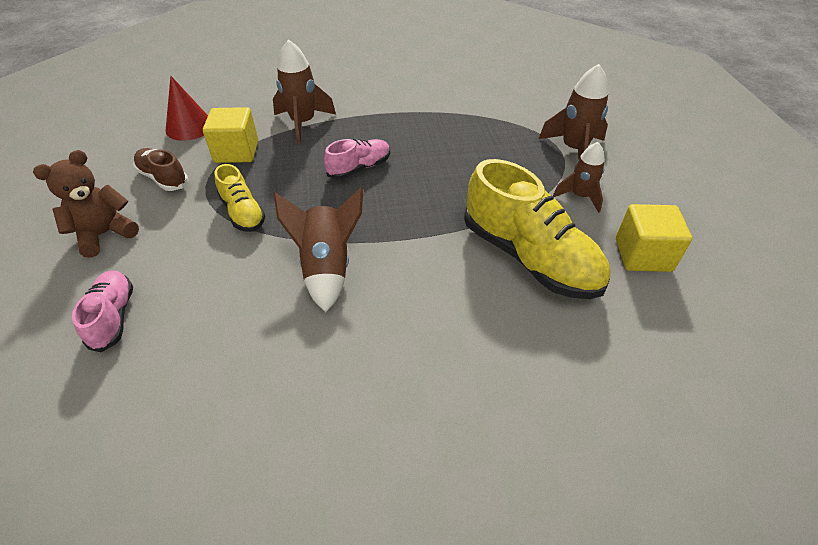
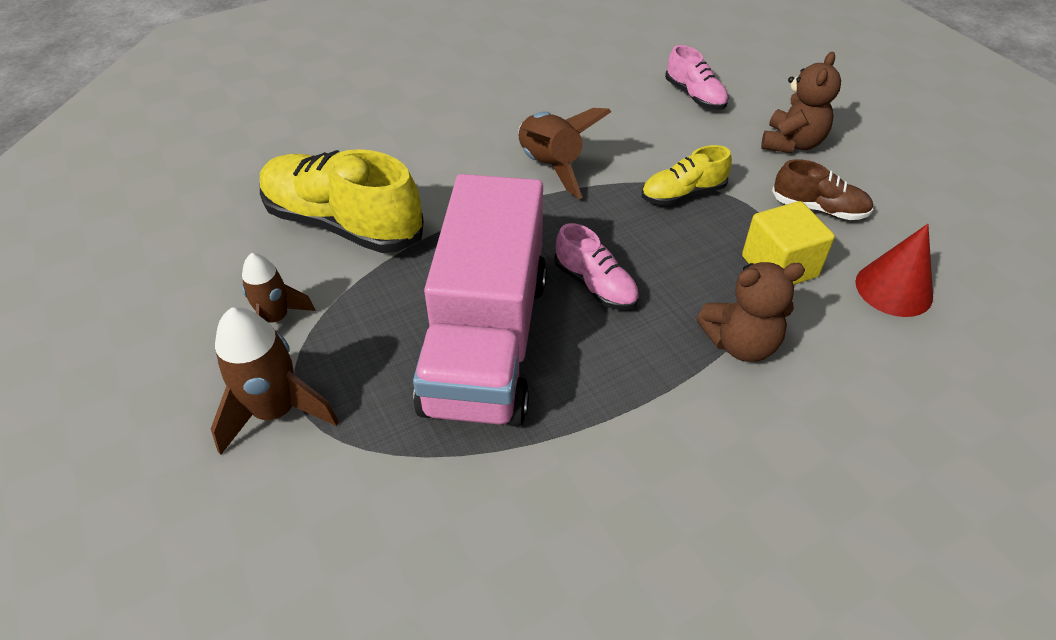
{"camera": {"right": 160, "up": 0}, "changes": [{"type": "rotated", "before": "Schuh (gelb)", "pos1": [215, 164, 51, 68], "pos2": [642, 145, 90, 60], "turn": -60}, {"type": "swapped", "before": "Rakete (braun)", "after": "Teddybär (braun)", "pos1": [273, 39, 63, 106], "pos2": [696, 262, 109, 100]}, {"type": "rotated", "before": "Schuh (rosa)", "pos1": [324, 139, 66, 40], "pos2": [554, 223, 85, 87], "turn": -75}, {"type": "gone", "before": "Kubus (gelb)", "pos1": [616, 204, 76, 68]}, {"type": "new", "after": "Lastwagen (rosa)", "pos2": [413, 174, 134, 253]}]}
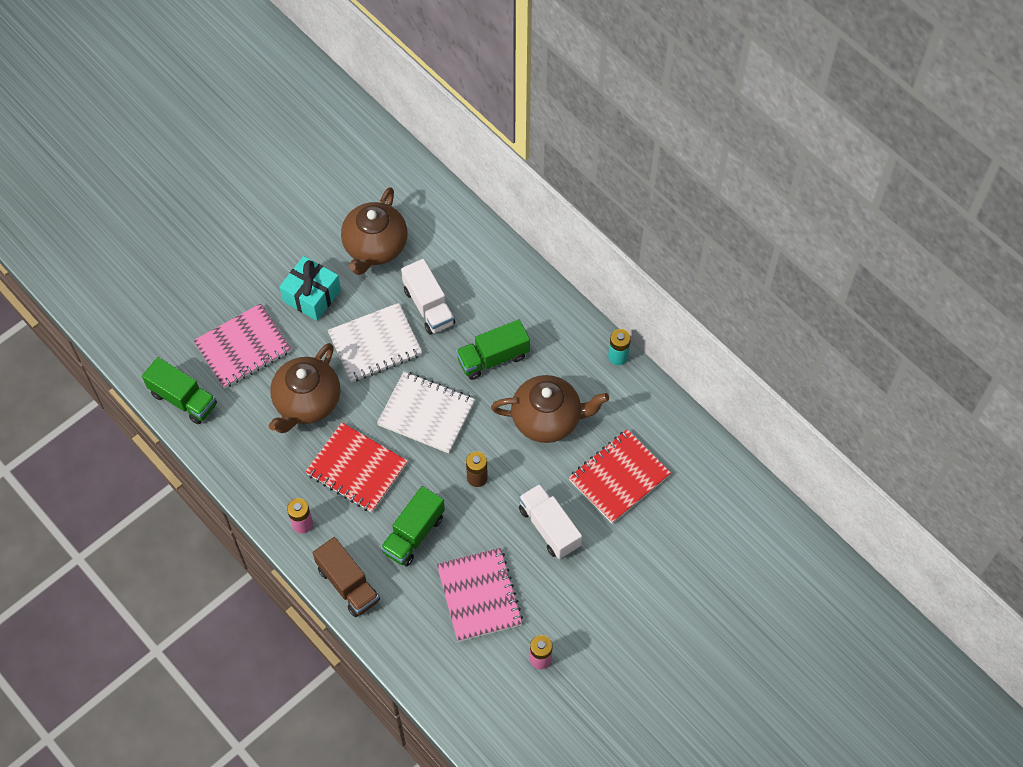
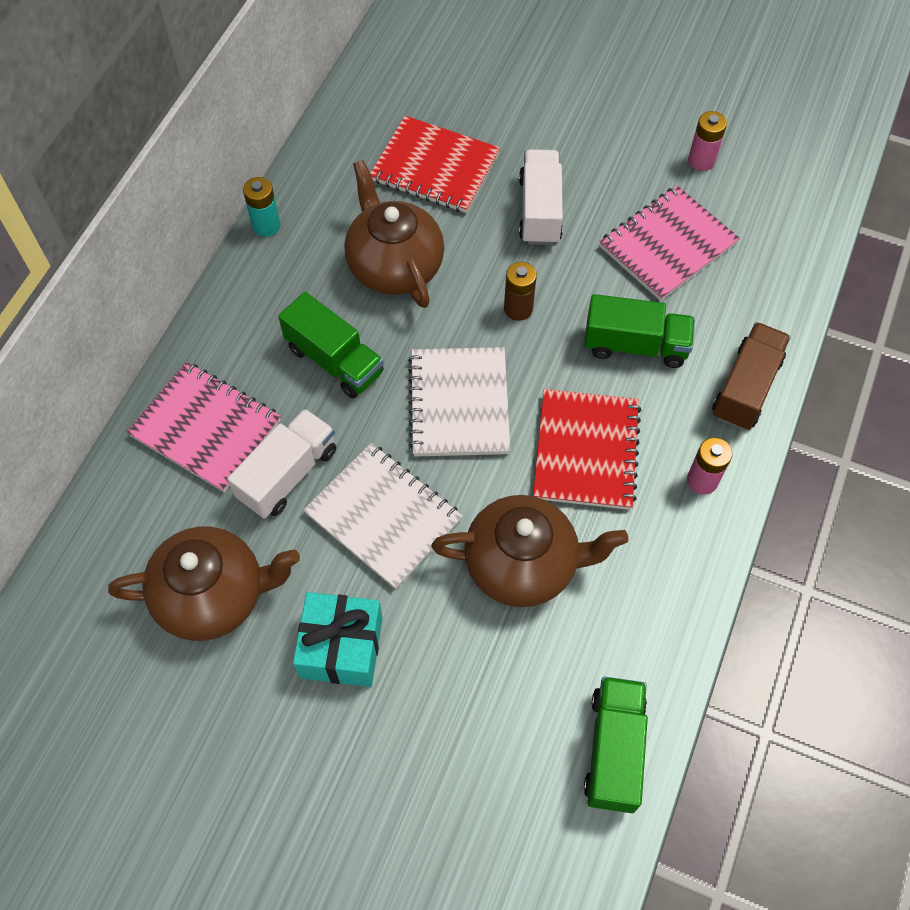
{"camera": {"right": -115, "up": 0}, "changes": [{"type": "shifted", "before": "Notizbuch (rosa)", "pos1": [193, 303, 98, 86], "pos2": [127, 362, 154, 130]}, {"type": "rotated", "before": "Lastwagen (weiß)", "pos1": [519, 484, 63, 75], "pos2": [519, 149, 44, 96], "turn": 150}]}
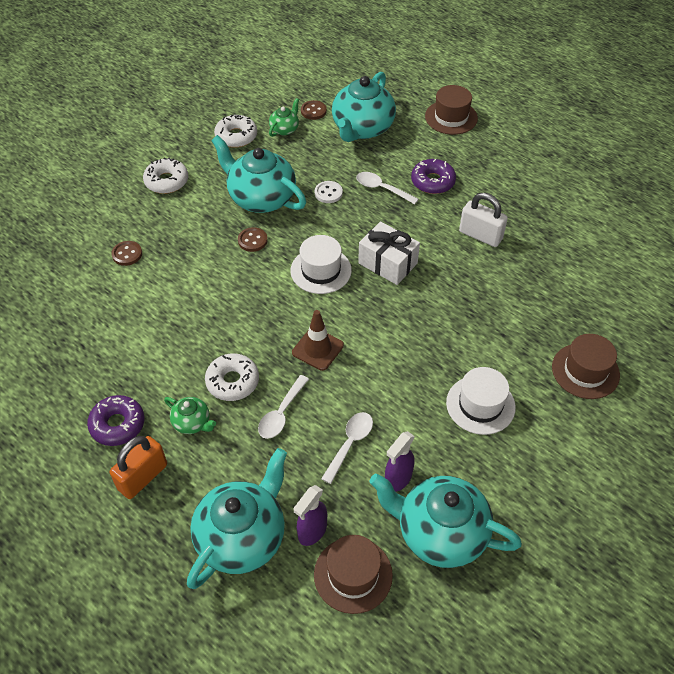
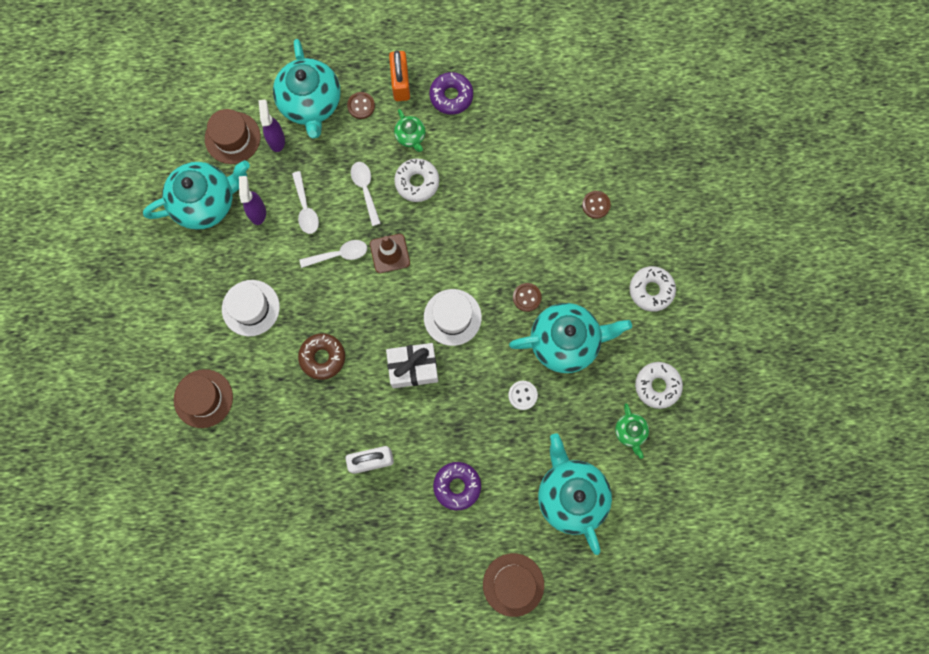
{"camera": {"right": 135, "up": 25}, "changes": [{"type": "rotated", "before": "Teekanne (grün)", "pos1": [164, 397, 52, 37], "pos2": [394, 109, 32, 43], "turn": -105}, {"type": "shifted", "before": "Knopf (braun)", "pos1": [301, 100, 26, 20], "pos2": [347, 92, 28, 27]}, {"type": "shifted", "before": "Löffel (weiß)", "pos1": [356, 172, 62, 32], "pos2": [299, 240, 68, 28]}, {"type": "new", "after": "Donut (braun)", "pos2": [298, 333, 47, 47]}]}
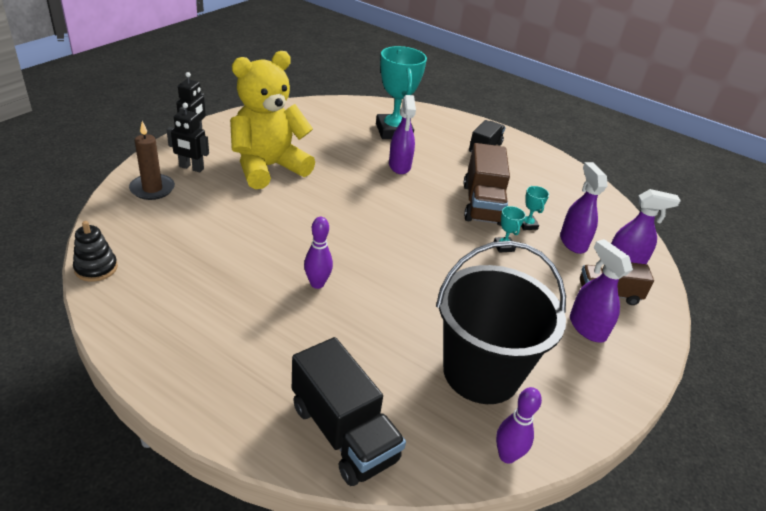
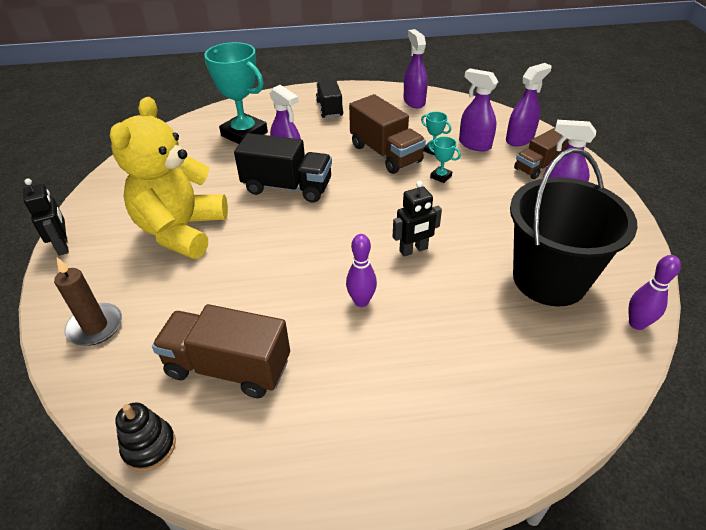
{"camera": {"right": -35, "up": 5}, "changes": [{"type": "shifted", "before": "Roboter (schwarz)", "pos1": [167, 103, 42, 69], "pos2": [393, 181, 49, 76]}, {"type": "shifted", "before": "Lastwagen (schwarz)", "pos1": [292, 337, 114, 149], "pos2": [234, 133, 98, 70]}, {"type": "new", "after": "Lastwagen (braun)", "pos2": [152, 304, 138, 94]}, {"type": "new", "after": "Sprühflasche (lila)", "pos2": [404, 29, 24, 79]}]}
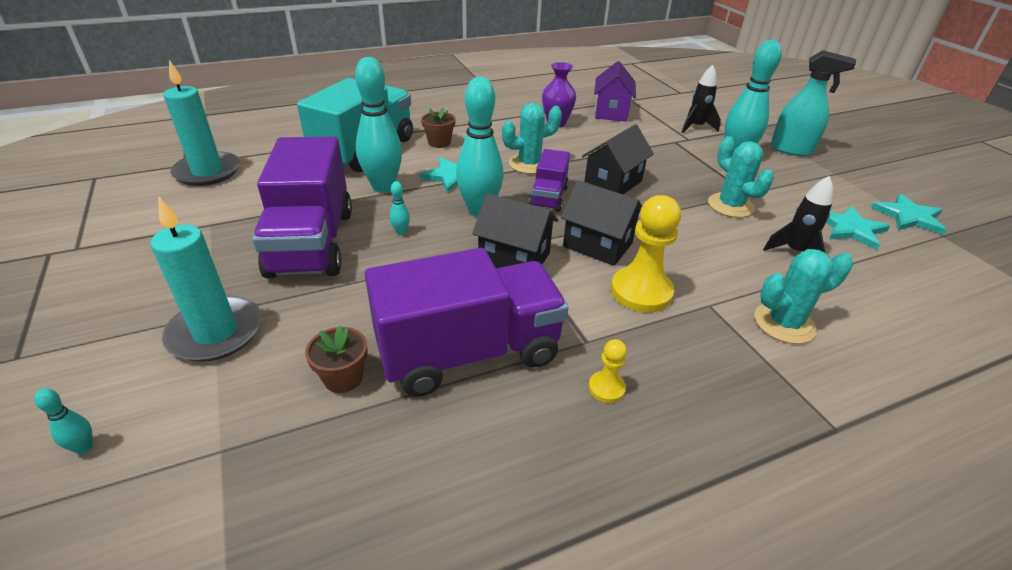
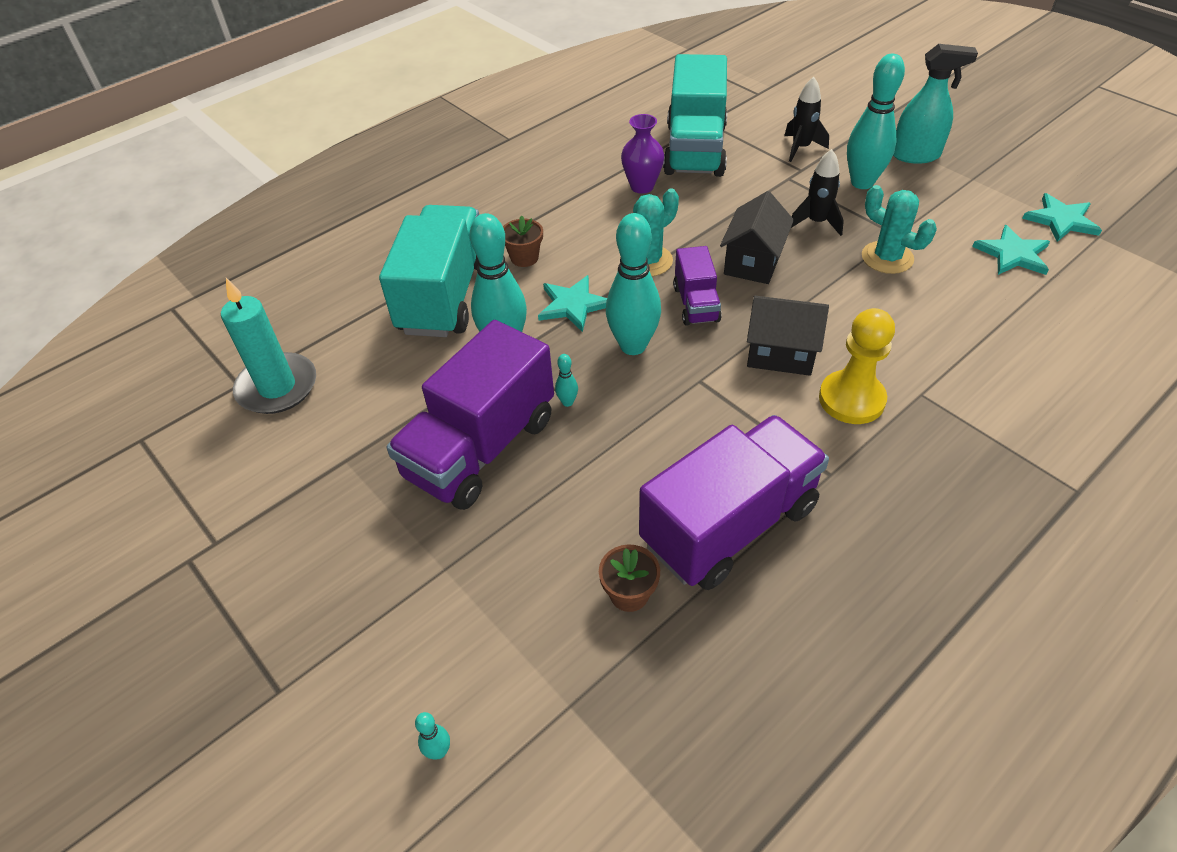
{"camera": {"right": -15, "up": 10}, "changes": [{"type": "gone", "before": "Kerze (türkis)", "pos1": [150, 197, 112, 165]}, {"type": "rotated", "before": "Lastwagen (lila)", "pos1": [252, 137, 100, 142], "pos2": [386, 320, 168, 190], "turn": 60}, {"type": "gone", "before": "Haus (schwarz)", "pos1": [472, 193, 86, 76]}, {"type": "gone", "before": "Bauer (gelb)", "pos1": [589, 339, 38, 64]}, {"type": "swapped", "before": "Haus (lila)", "after": "Lastwagen (türkis)", "pos1": [594, 61, 42, 61], "pos2": [663, 54, 64, 123]}, {"type": "gone", "before": "Kaktus (türkis)", "pos1": [754, 249, 99, 95]}, {"type": "shifted", "before": "Rakete (schwarz)", "pos1": [763, 176, 70, 77], "pos2": [791, 149, 53, 87]}]}
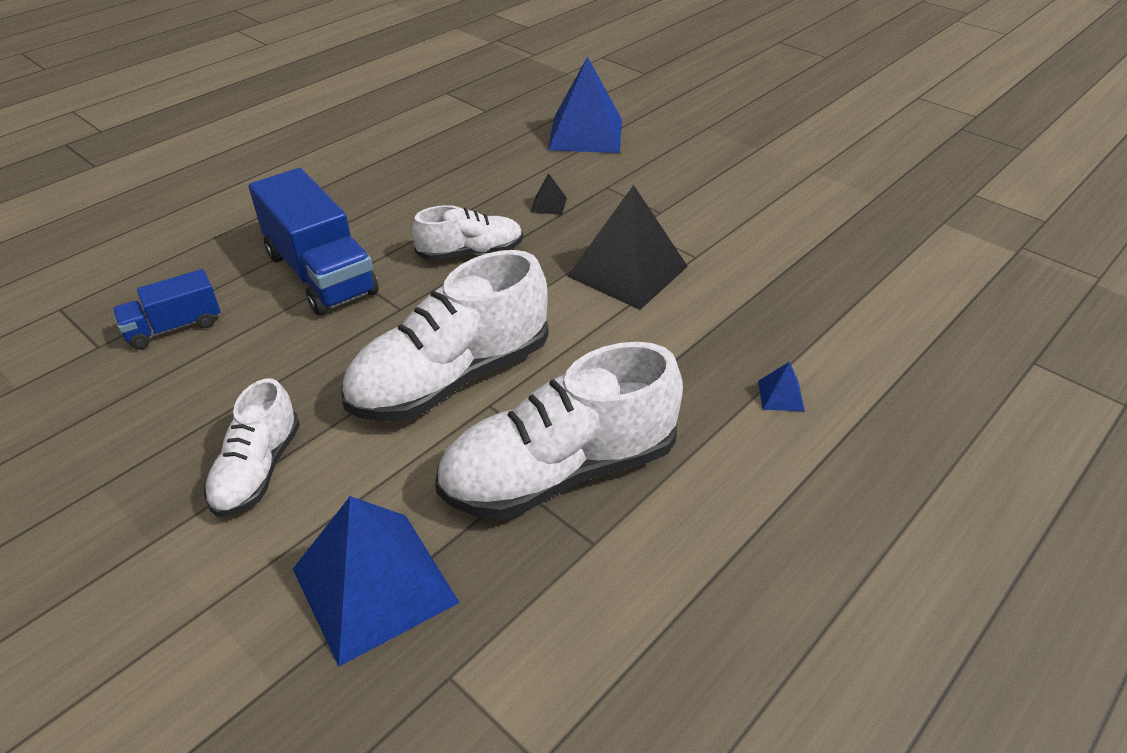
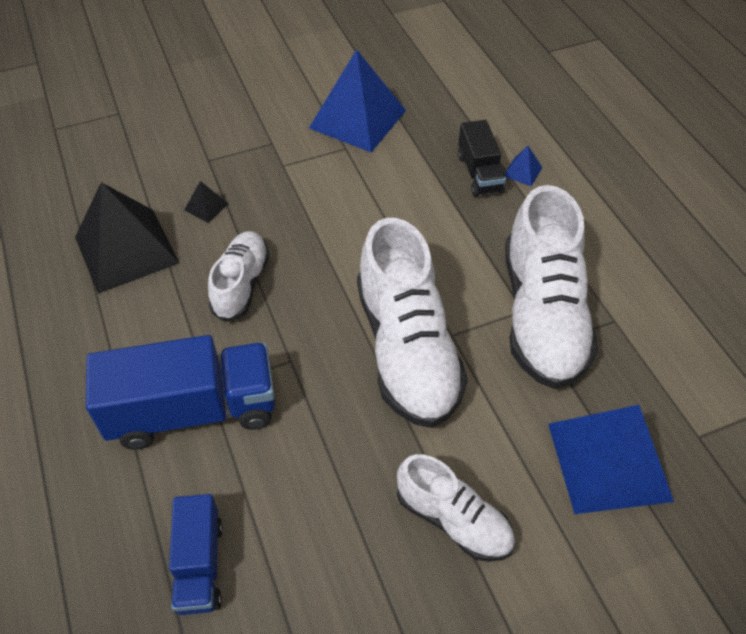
{"camera": {"right": -65, "up": 10}, "changes": [{"type": "shifted", "before": "Pyramide (blau)", "pos1": [548, 56, 74, 97], "pos2": [309, 49, 97, 103]}, {"type": "shifted", "before": "Pyramide (schwarz)", "pos1": [567, 185, 121, 125], "pos2": [75, 182, 104, 112]}, {"type": "new", "after": "Lastwagen (schwarz)", "pos2": [458, 120, 48, 77]}]}
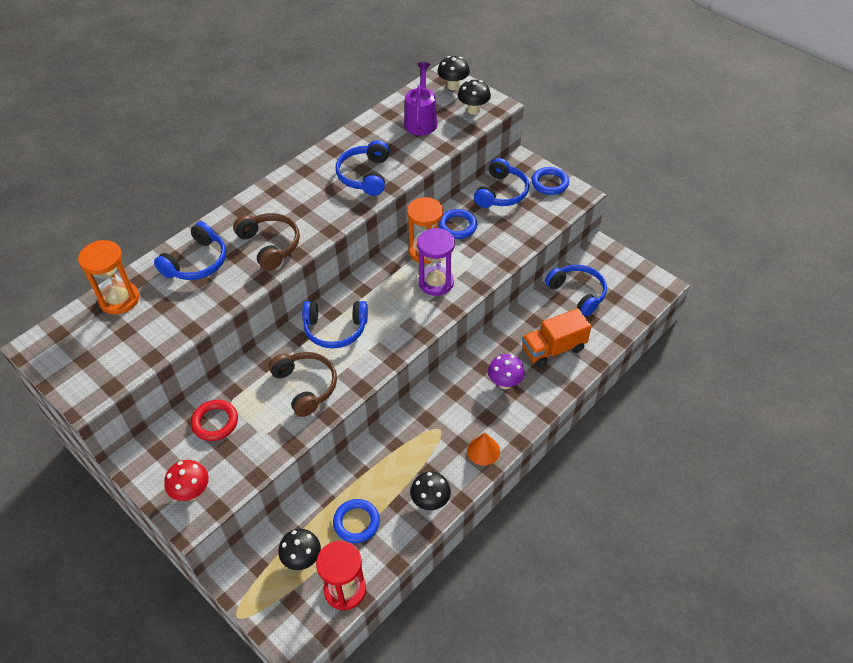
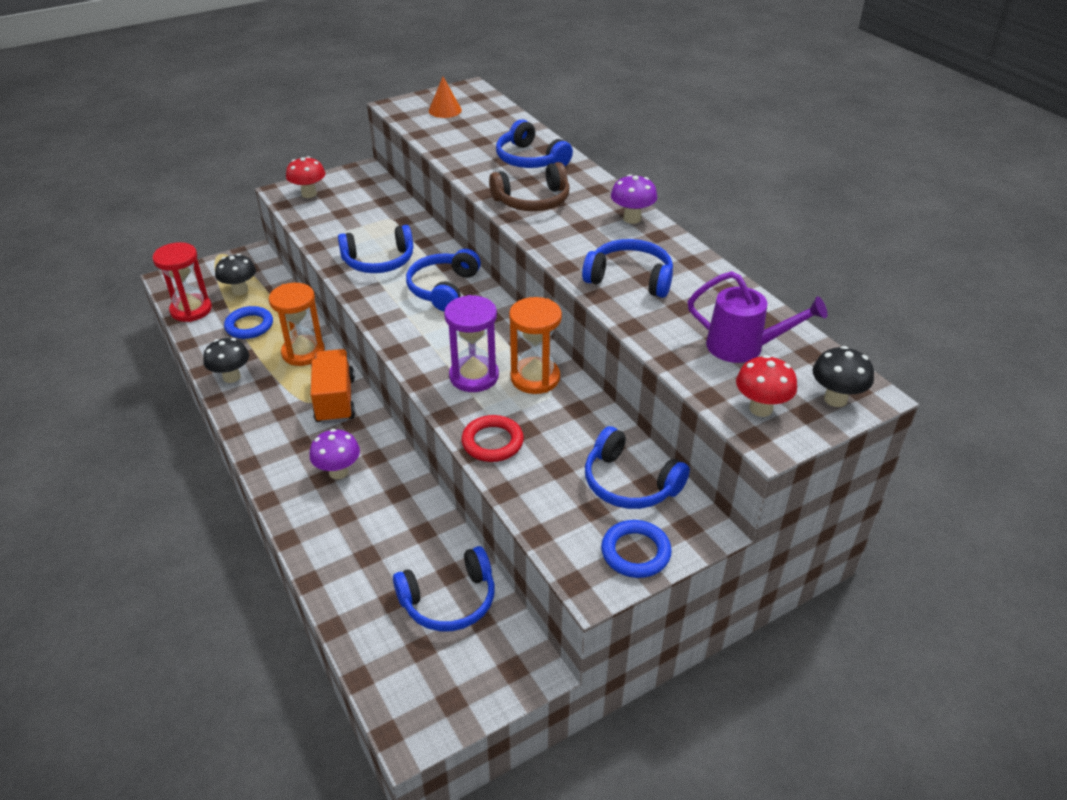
{"camera": {"right": 105, "up": -10}, "changes": [{"type": "shifted", "before": "Sanduhr (orange)", "pos1": [78, 240, 61, 75], "pos2": [269, 283, 56, 83]}, {"type": "shifted", "before": "Ring (rot)", "pos1": [191, 400, 47, 41], "pos2": [461, 415, 63, 47]}, {"type": "repainted", "before": "Kopfhörer (braun)", "after": "Kopfhörer (blau)", "pos1": [269, 352, 68, 65], "pos2": [338, 225, 75, 48]}, {"type": "gone", "before": "Ring (blau)", "pos1": [439, 209, 38, 30]}, {"type": "repainted", "before": "Pilz (schwarz)", "after": "Pilz (rot)", "pos1": [458, 80, 33, 35], "pos2": [736, 355, 61, 62]}, {"type": "shifted", "before": "Kegel (orange)", "pos1": [467, 433, 33, 33], "pos2": [429, 77, 33, 41]}, {"type": "shifted", "before": "Lastwagen (orange)", "pos1": [522, 308, 69, 60], "pos2": [311, 349, 44, 75]}, {"type": "new", "after": "Pilz (lila)", "pos2": [611, 174, 46, 50]}]}
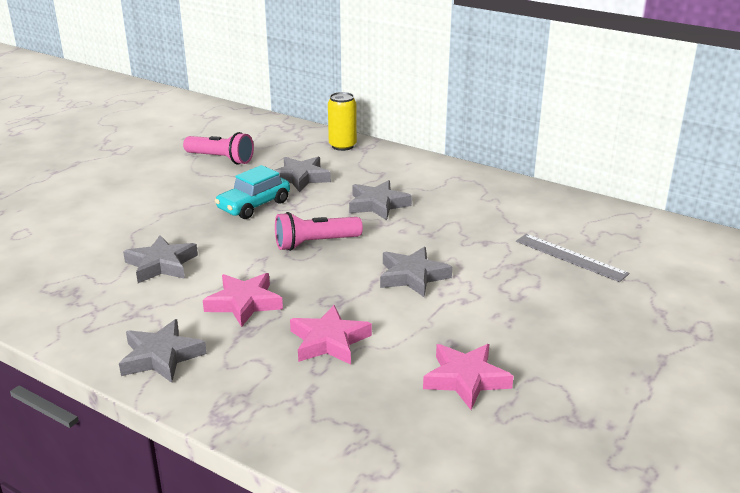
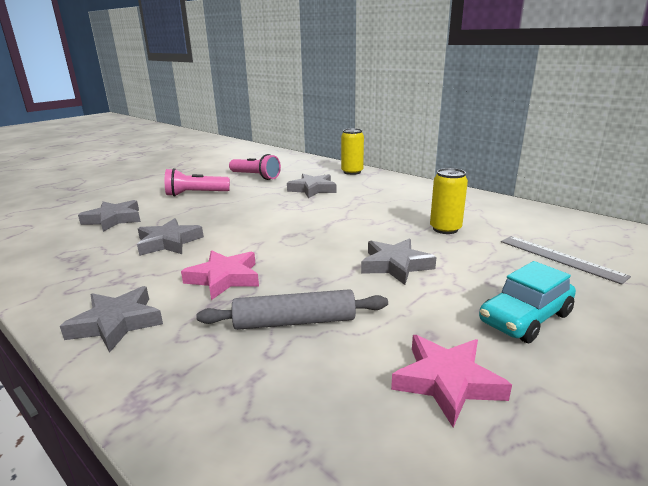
{"camera": {"right": 10, "up": -5}, "changes": [{"type": "shifted", "before": "Auto (türkis)", "pos1": [215, 165, 75, 54], "pos2": [479, 261, 97, 82]}, {"type": "shifted", "before": "Taschenlampe (rosa)", "pos1": [275, 212, 88, 39], "pos2": [165, 168, 65, 29]}, {"type": "swapped", "before": "Stern (rosa)", "after": "Nudelholz (grau)", "pos1": [290, 305, 82, 60], "pos2": [196, 289, 192, 41]}, {"type": "shifted", "before": "Stern (grau)", "pos1": [349, 180, 63, 40], "pos2": [78, 200, 63, 32]}, {"type": "new", "after": "Dose (gelb)", "pos2": [430, 168, 38, 66]}]}
